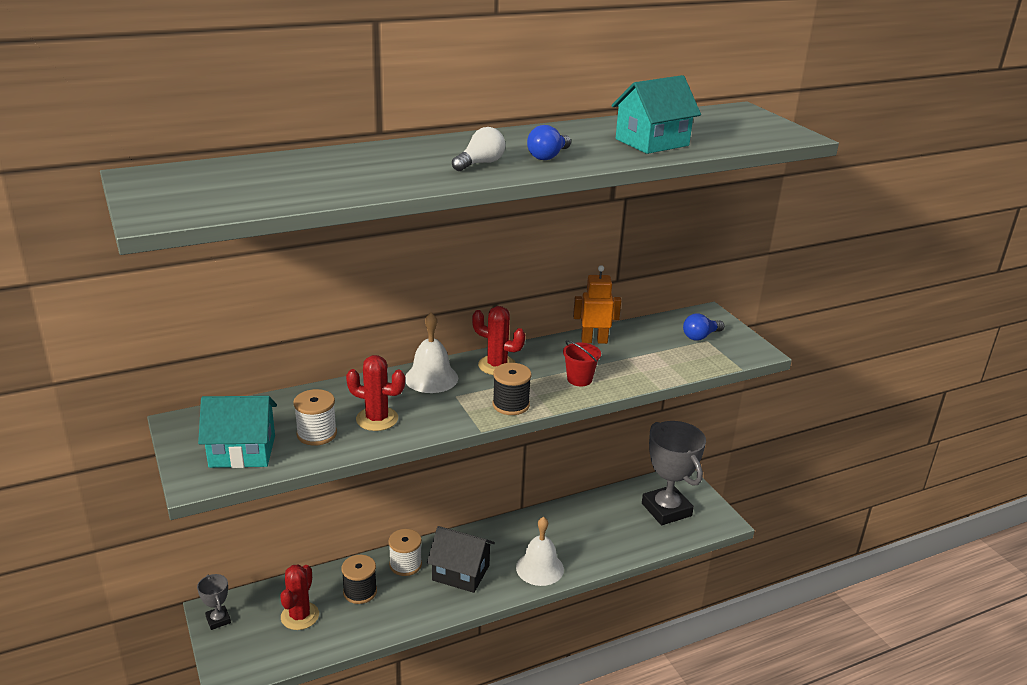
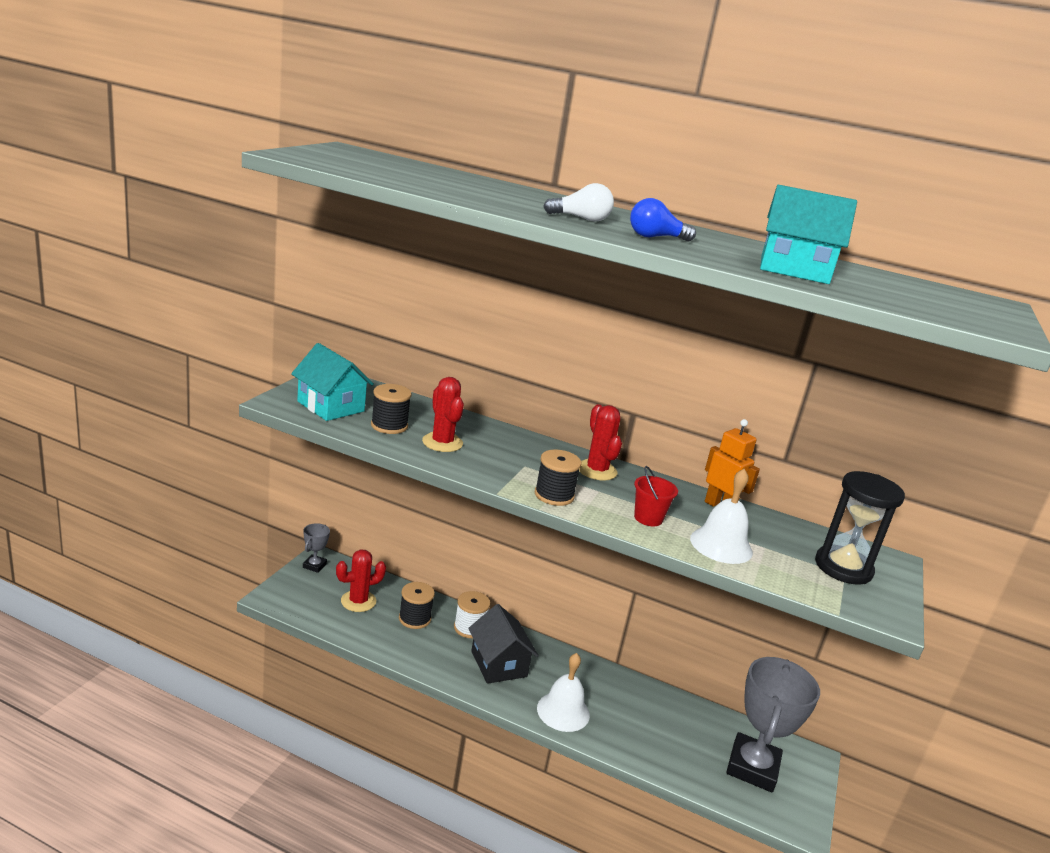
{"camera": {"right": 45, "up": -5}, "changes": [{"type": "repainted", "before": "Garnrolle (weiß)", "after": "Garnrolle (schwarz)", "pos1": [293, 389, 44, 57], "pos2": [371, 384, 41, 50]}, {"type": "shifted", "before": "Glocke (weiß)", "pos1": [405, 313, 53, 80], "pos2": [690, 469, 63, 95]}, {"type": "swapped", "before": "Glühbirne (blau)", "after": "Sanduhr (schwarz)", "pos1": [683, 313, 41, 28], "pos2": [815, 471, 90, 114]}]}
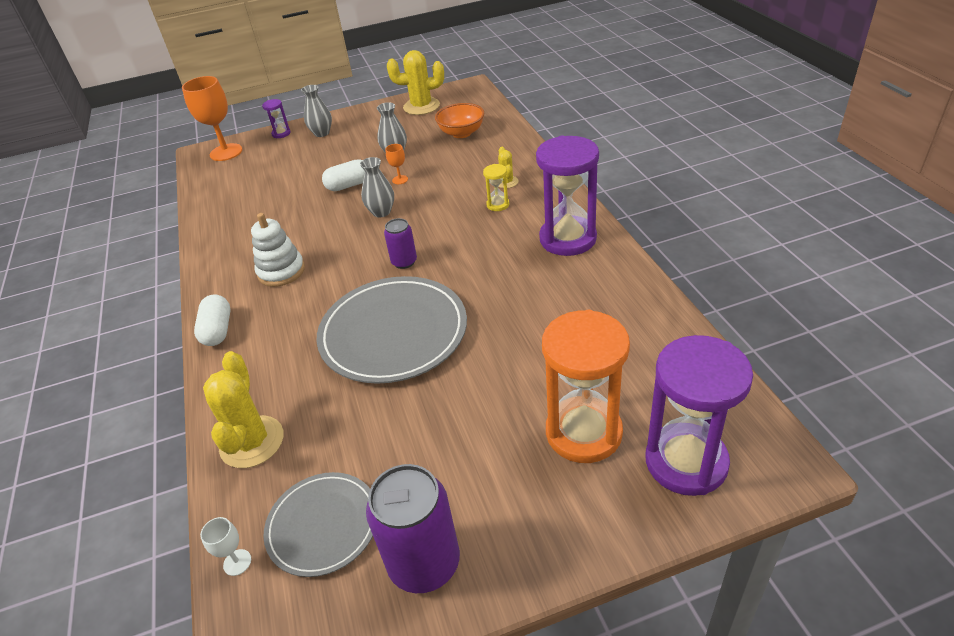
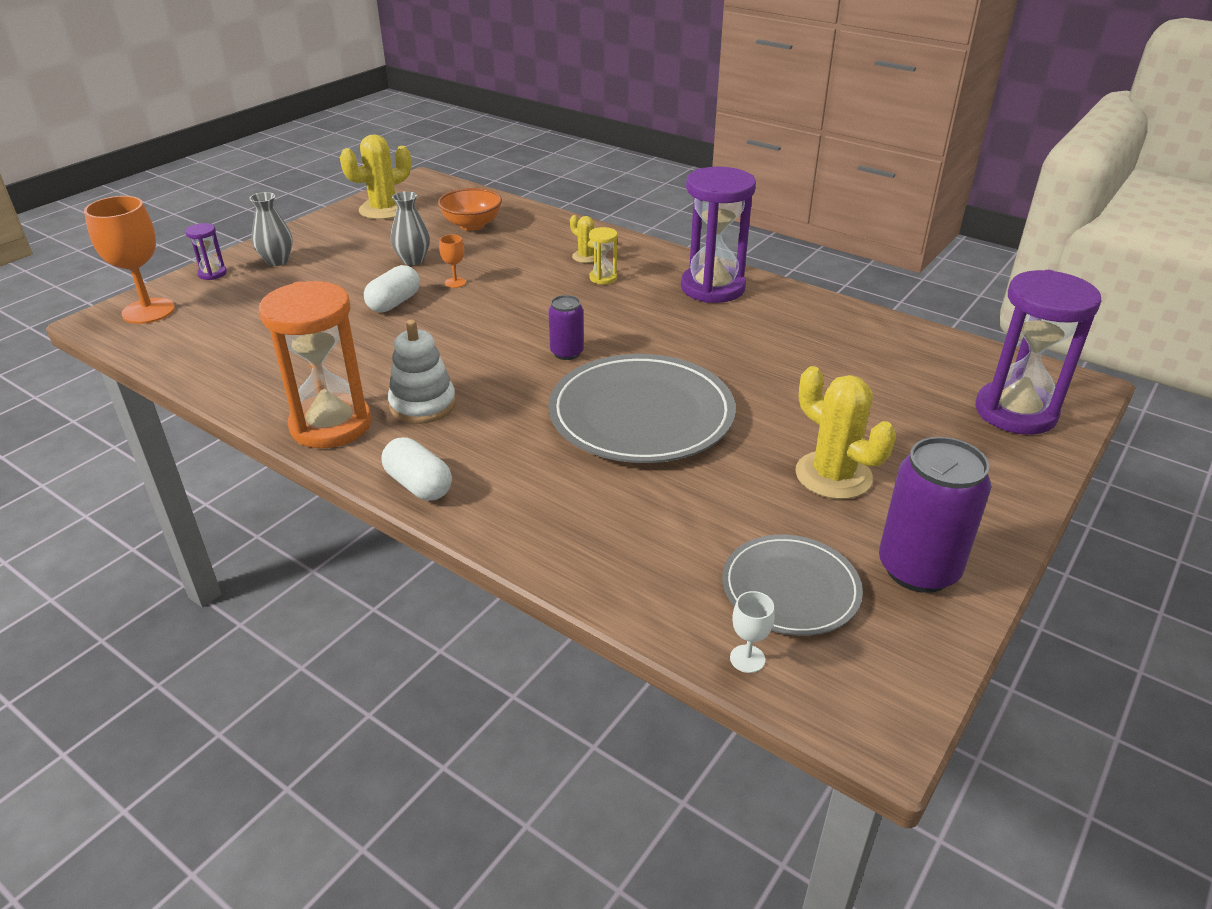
{"camera": {"right": -40, "up": -5}, "changes": [{"type": "shifted", "before": "Kaktus (gelb)", "pos1": [203, 351, 80, 117], "pos2": [795, 366, 101, 133]}, {"type": "gone", "before": "Vase (grau)", "pos1": [360, 157, 34, 61]}, {"type": "shifted", "before": "Sanduhr (orange)", "pos1": [542, 310, 88, 153], "pos2": [259, 281, 112, 167]}]}
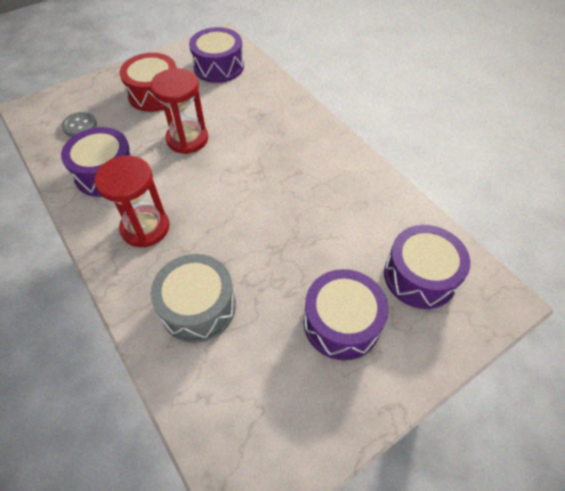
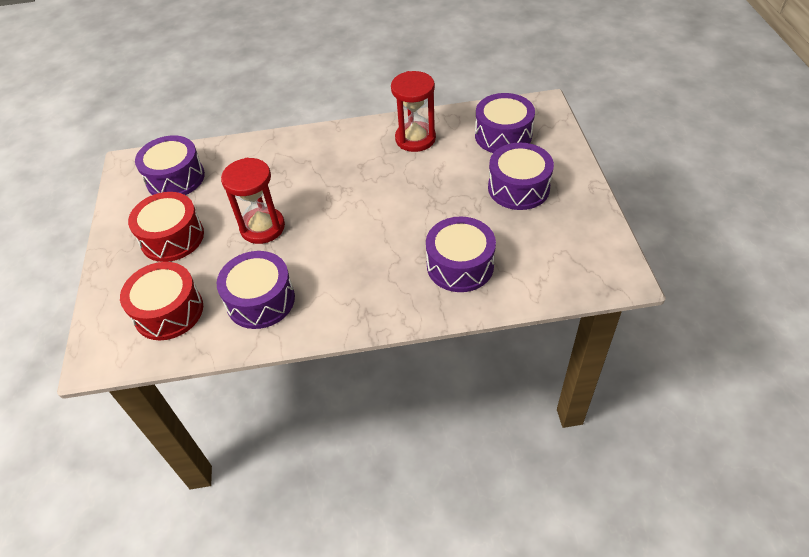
{"camera": {"right": -60, "up": -5}, "changes": [{"type": "swapped", "before": "Knopf (grau)", "after": "Trommel (rot)", "pos1": [62, 112, 35, 25], "pos2": [120, 262, 83, 78]}, {"type": "shifted", "before": "Sanduhr (rot)", "pos1": [94, 156, 76, 92], "pos2": [391, 71, 45, 81]}, {"type": "repainted", "before": "Trommel (grau)", "after": "Trommel (lila)", "pos1": [151, 254, 85, 89], "pos2": [426, 216, 70, 76]}]}
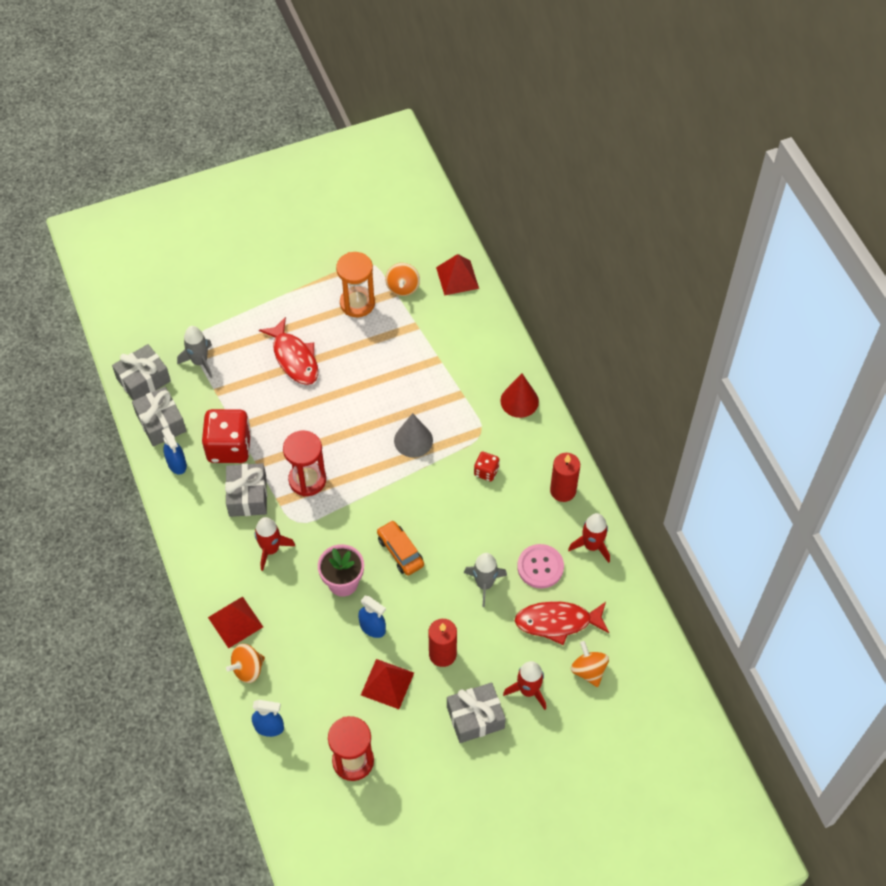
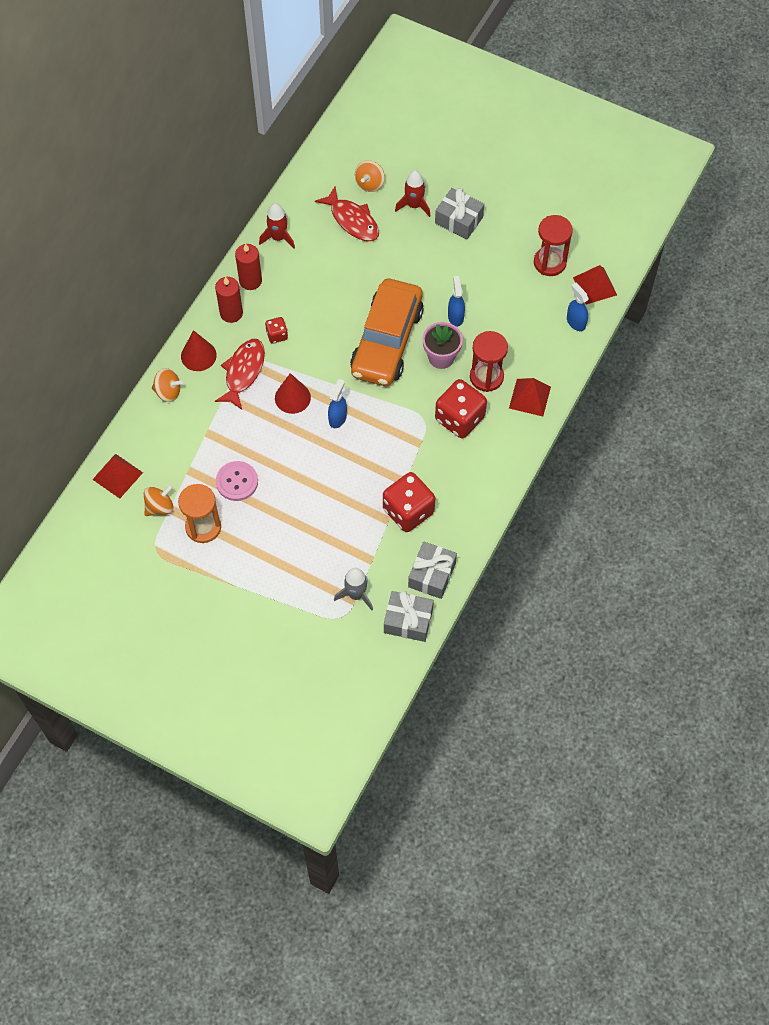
{"camera": {"right": -130, "up": 5}, "changes": [{"type": "shifted", "before": "Sprühflasche (blau)", "pos1": [162, 428, 25, 46], "pos2": [328, 379, 19, 49]}, {"type": "gone", "before": "Geschenk (grau)", "pos1": [225, 463, 42, 54]}, {"type": "shifted", "before": "Kreisel (orange)", "pos1": [226, 644, 39, 39], "pos2": [152, 368, 31, 34]}, {"type": "swapped", "before": "Rakete (rot)", "after": "Spielwürfel (rot)", "pos1": [255, 517, 40, 54], "pos2": [435, 379, 52, 59]}, {"type": "shifted", "before": "Fisch (rot)", "pos1": [259, 317, 59, 68], "pos2": [215, 339, 50, 71]}, {"type": "shifted", "before": "Sanduhr (rot)", "pos1": [283, 431, 43, 66], "pos2": [470, 331, 38, 61]}, {"type": "shifted", "before": "Pyramide (rot)", "pos1": [361, 659, 53, 50], "pos2": [573, 265, 44, 39]}, {"type": "scaled", "before": "Auto (orange)", "pos1": [377, 520, 47, 56], "pos2": [350, 279, 74, 107], "scale": 2.24}, {"type": "repainted", "before": "Kegel (grau)", "after": "Kegel (rot)", "pos1": [394, 413, 39, 45], "pos2": [275, 373, 36, 41]}, {"type": "shifted", "before": "Kerze (rot)", "pos1": [429, 619, 28, 48], "pos2": [215, 277, 28, 46]}, {"type": "gone", "before": "Rakete (grau)", "pos1": [464, 553, 43, 54]}, {"type": "shifted", "before": "Knopf (rosa)", "pos1": [517, 544, 47, 44], "pos2": [216, 461, 42, 40]}]}
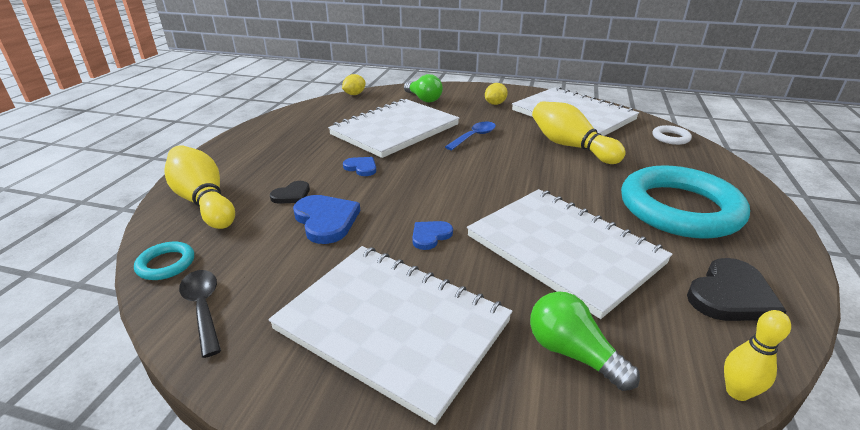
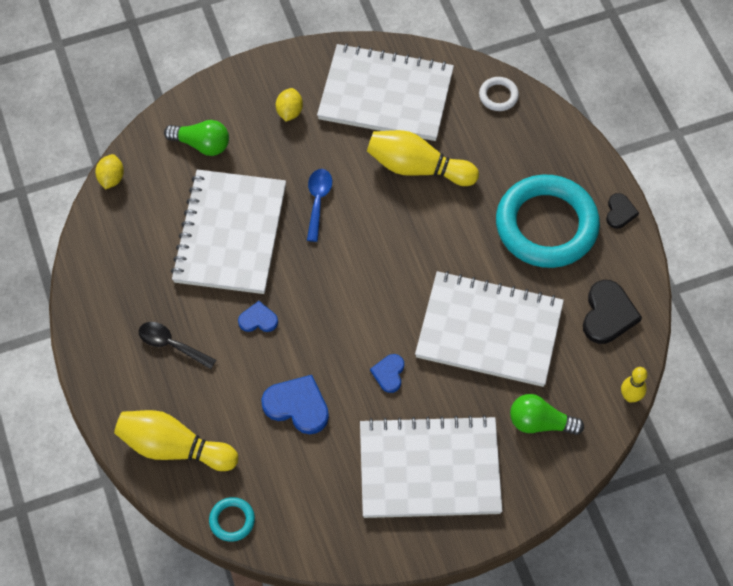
{"camera": {"right": -35, "up": 30}, "changes": [{"type": "shifted", "before": "Löffel (schwarz)", "pos1": [179, 270, 42, 88], "pos2": [139, 322, 77, 47]}, {"type": "shifted", "before": "Herz (schwarz)", "pos1": [270, 181, 40, 23], "pos2": [606, 193, 33, 36]}]}
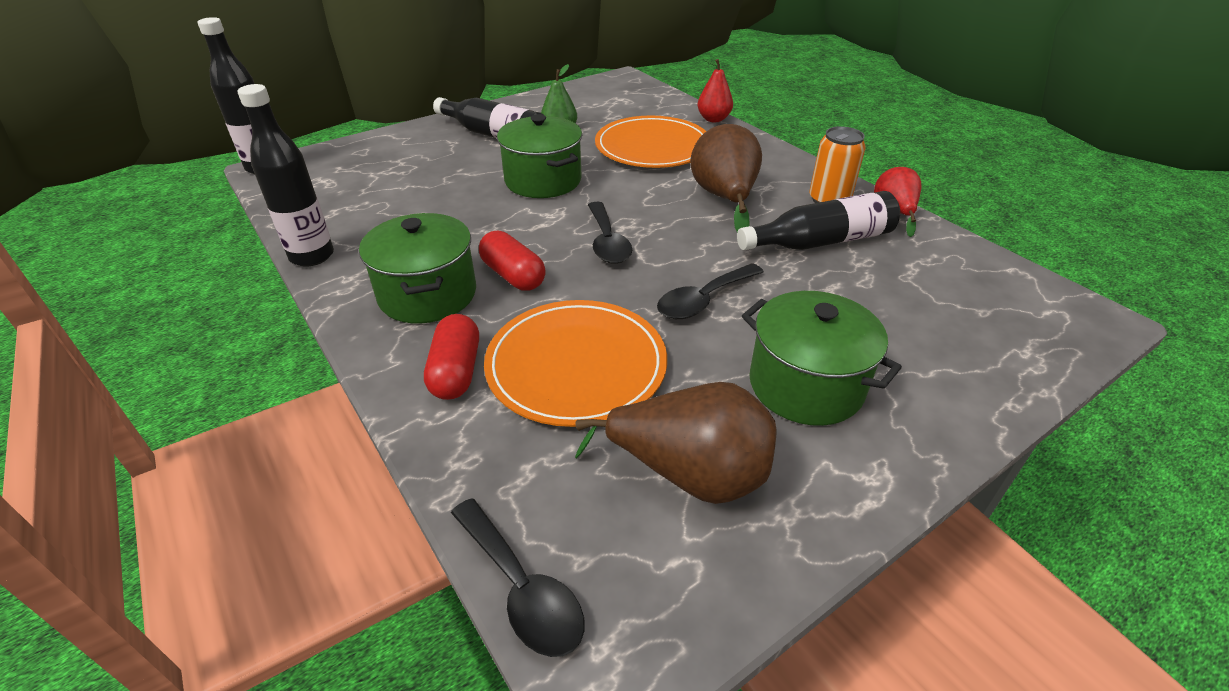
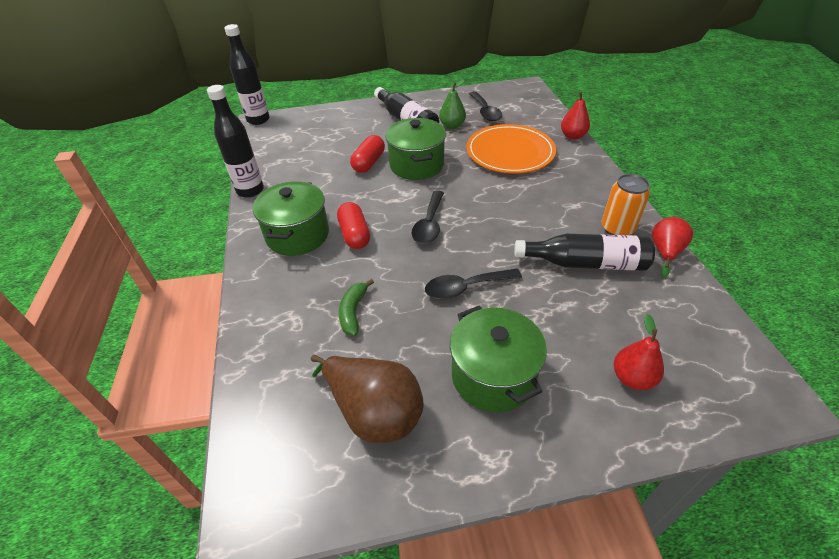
{"camera": {"right": 25, "up": 5}, "changes": [{"type": "shifted", "before": "Kapsel (rot)", "pos1": [424, 314, 55, 86], "pos2": [350, 135, 35, 38]}, {"type": "shifted", "before": "Löffel (schwarz)", "pos1": [451, 498, 134, 159], "pos2": [469, 91, 33, 30]}, {"type": "swapped", "before": "Teller (orange)", "after": "Banane (grün)", "pos1": [484, 300, 183, 127], "pos2": [339, 279, 35, 57]}, {"type": "gone", "before": "Birne (braun)", "pos1": [690, 124, 72, 108]}, {"type": "new", "after": "Birne (rot)", "pos2": [614, 314, 50, 76]}]}
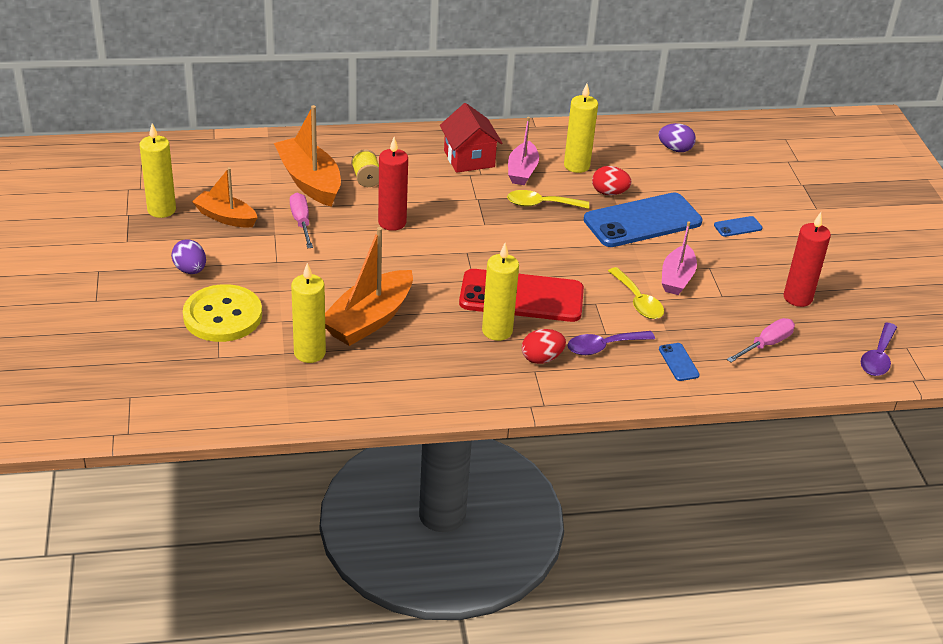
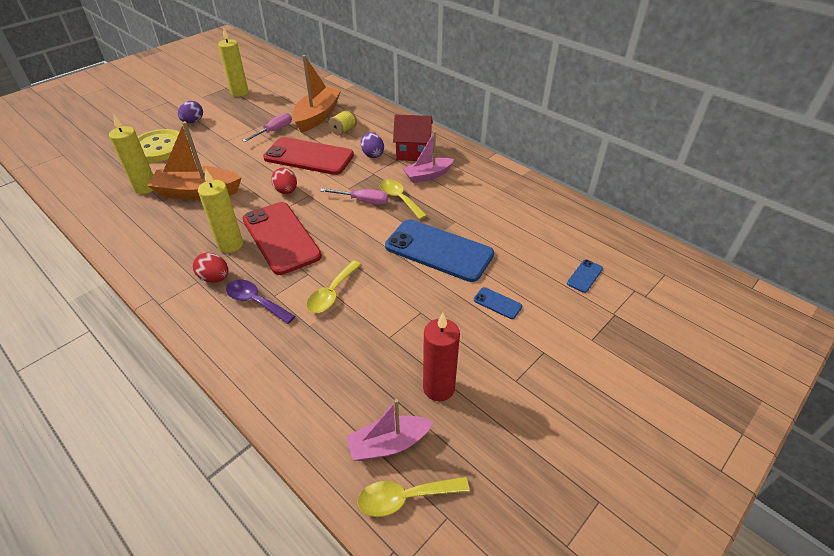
{"camera": {"right": 55, "up": 5}, "changes": [{"type": "gone", "before": "Boot (orange)", "pos1": [192, 167, 66, 61]}, {"type": "swapped", "before": "Kerze (rot)", "after": "Handy (rot)", "pos1": [378, 137, 30, 94], "pos2": [263, 137, 91, 38]}, {"type": "rotated", "before": "Haus (rot)", "pos1": [440, 103, 62, 70], "pos2": [393, 114, 40, 47], "turn": 60}, {"type": "gone", "before": "Kerze (gelb)", "pos1": [564, 84, 34, 89]}, {"type": "shifted", "before": "Ei (rot)", "pos1": [592, 166, 39, 29], "pos2": [271, 168, 26, 26]}, {"type": "shifted", "before": "Ei (lila)", "pos1": [658, 123, 38, 29], "pos2": [361, 132, 23, 26]}, {"type": "shifted", "before": "Handy (blau)", "pos1": [659, 343, 41, 38], "pos2": [567, 259, 36, 34]}, {"type": "shifted", "before": "Boot (rosa)", "pos1": [662, 222, 35, 73], "pos2": [346, 399, 87, 62]}, {"type": "shifted", "before": "Schraubenzieher (rosa)", "pos1": [727, 318, 68, 45], "pos2": [320, 188, 68, 17]}, {"type": "repainted", "before": "Löffel (lila)", "after": "Löffel (gelb)", "pos1": [860, 323, 37, 53], "pos2": [357, 477, 113, 40]}]}
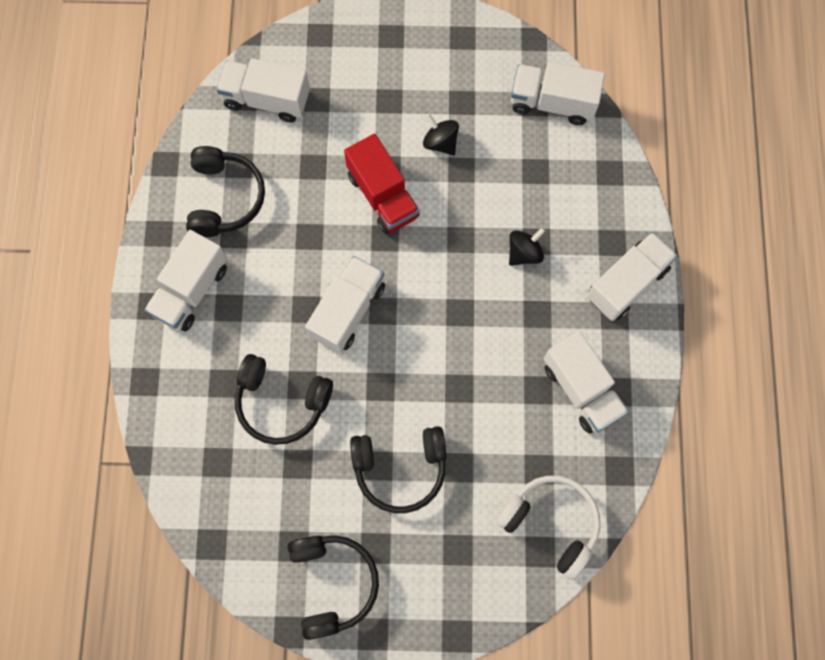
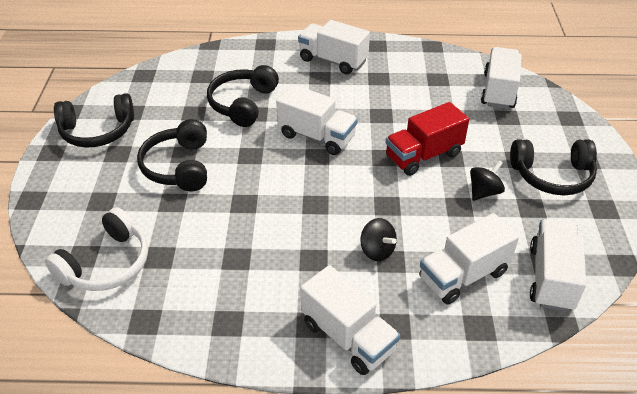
{"camera": {"right": 90, "up": -30}, "changes": [{"type": "shifted", "before": "Kopfhörer (schwarz)", "pos1": [186, 146, 79, 91], "pos2": [510, 139, 87, 56]}, {"type": "shifted", "before": "Lastwagen (weiß)", "pos1": [544, 331, 85, 102], "pos2": [419, 213, 100, 92]}]}
